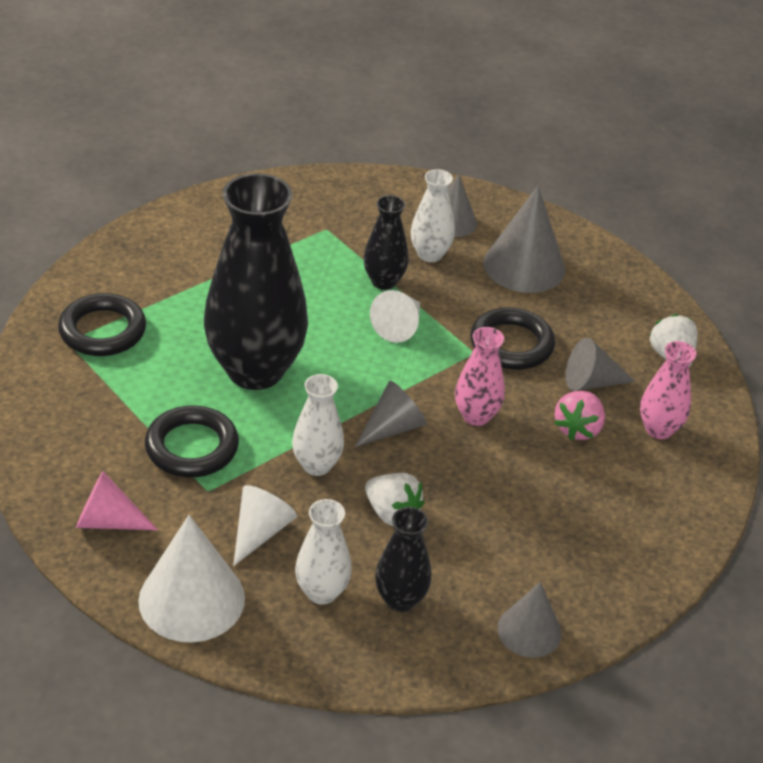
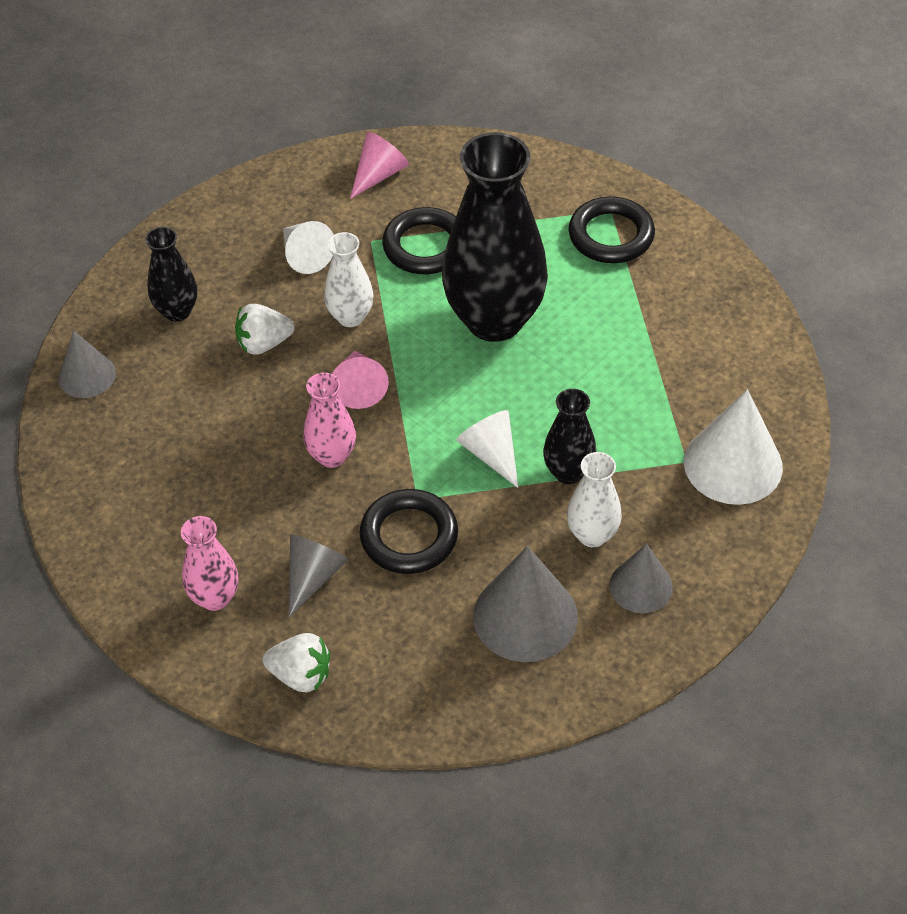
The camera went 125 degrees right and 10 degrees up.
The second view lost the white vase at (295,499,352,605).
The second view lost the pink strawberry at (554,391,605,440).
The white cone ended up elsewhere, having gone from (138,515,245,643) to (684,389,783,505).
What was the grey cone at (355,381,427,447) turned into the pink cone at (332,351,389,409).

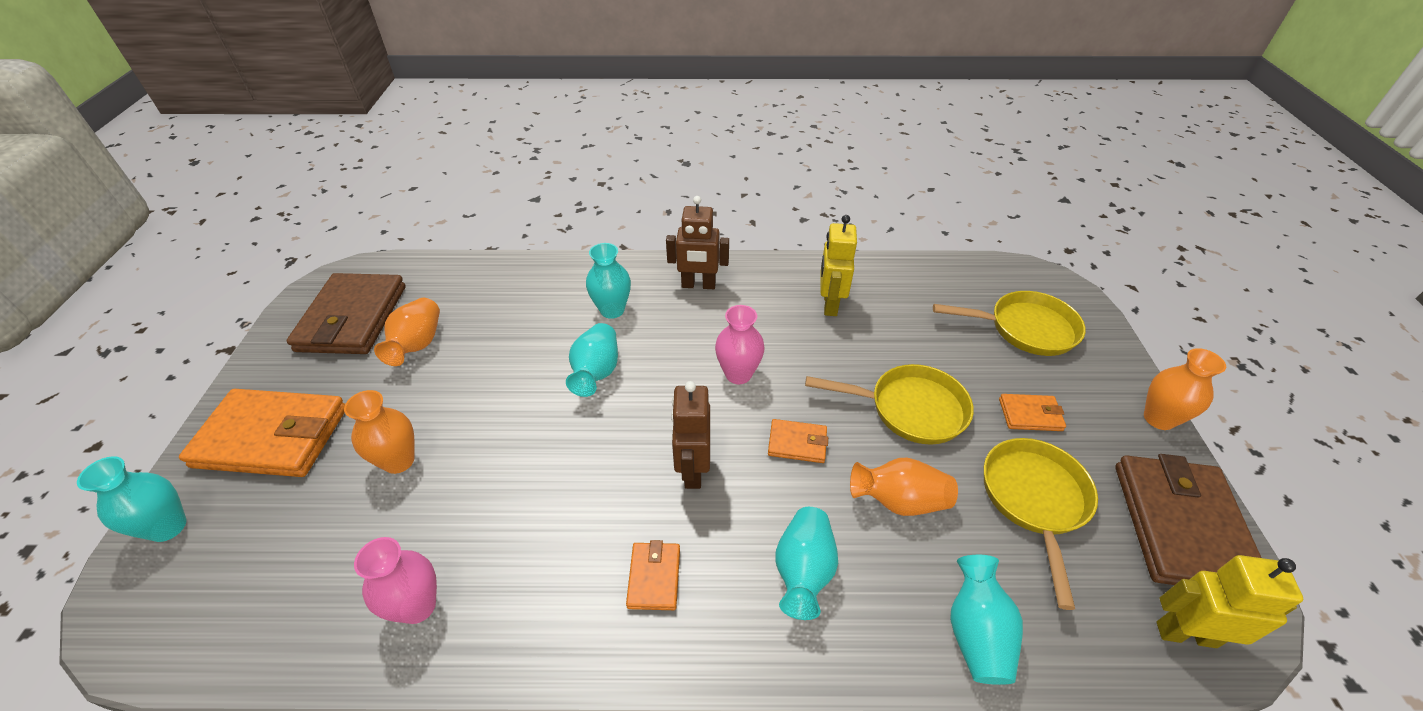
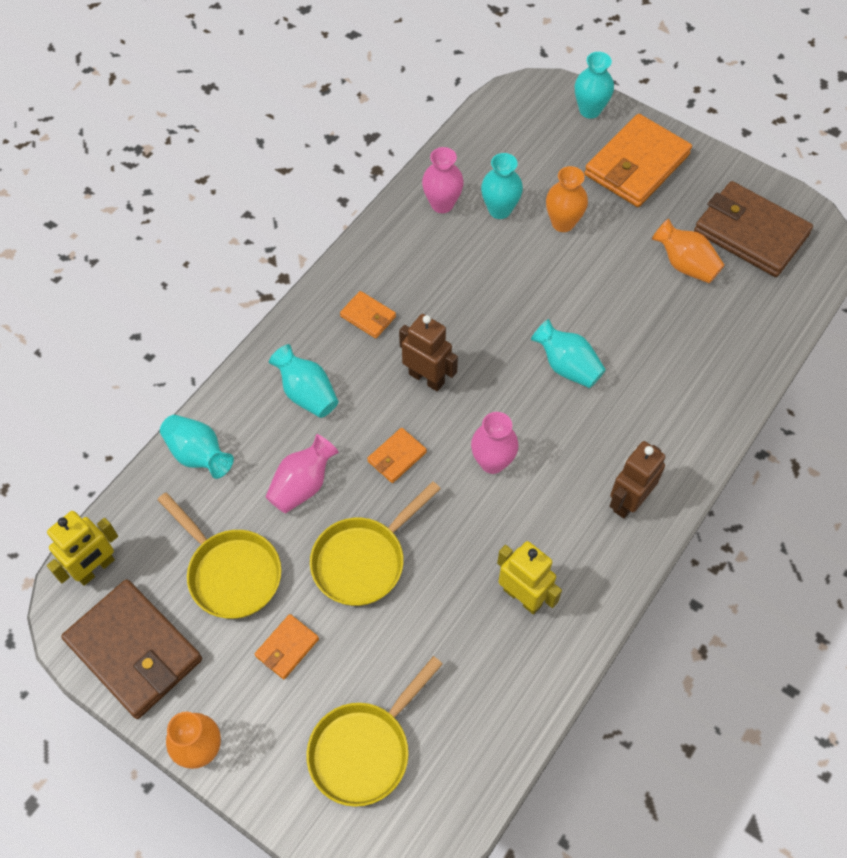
The camera went 125 degrees right and 15 degrees up.
The turquoise vase ended up elsewhere, having gone from (586,243,631,319) to (481,153,523,219).
What was the orange vase at (850,458,958,516) turned into the pink vase at (265,434,339,513).

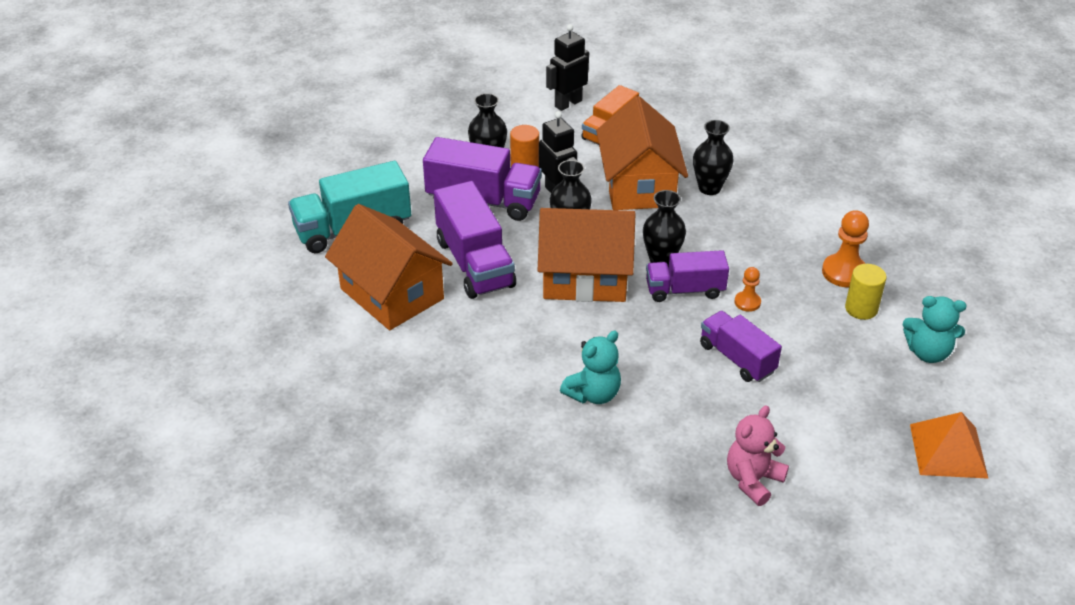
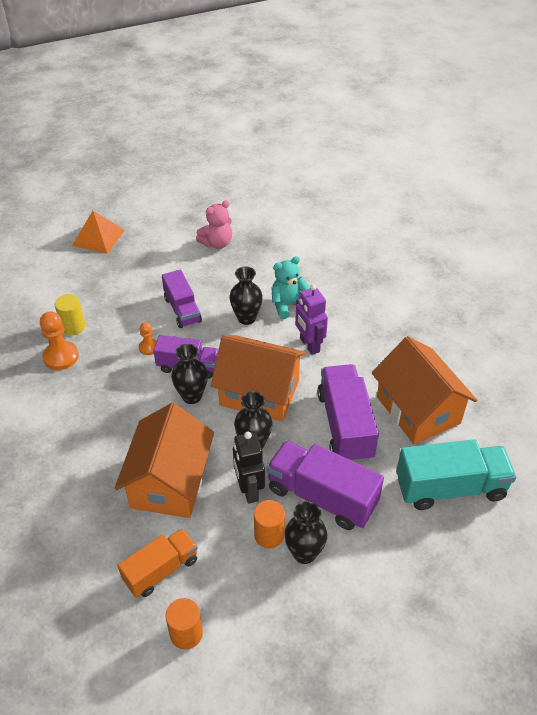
The camera went 165 degrees left and 5 degrees up.
The second view lost the turquoise teddy bear at (903,296,967,363).
The second view gained the purple robot at (295,284,328,355).
The black vase ended up elsewhere, having gone from (693,120,734,195) to (230,266,263,325).
Where the black robot stood at (546,24,589,111), the orange cylinder came to stand at (165,598,203,649).

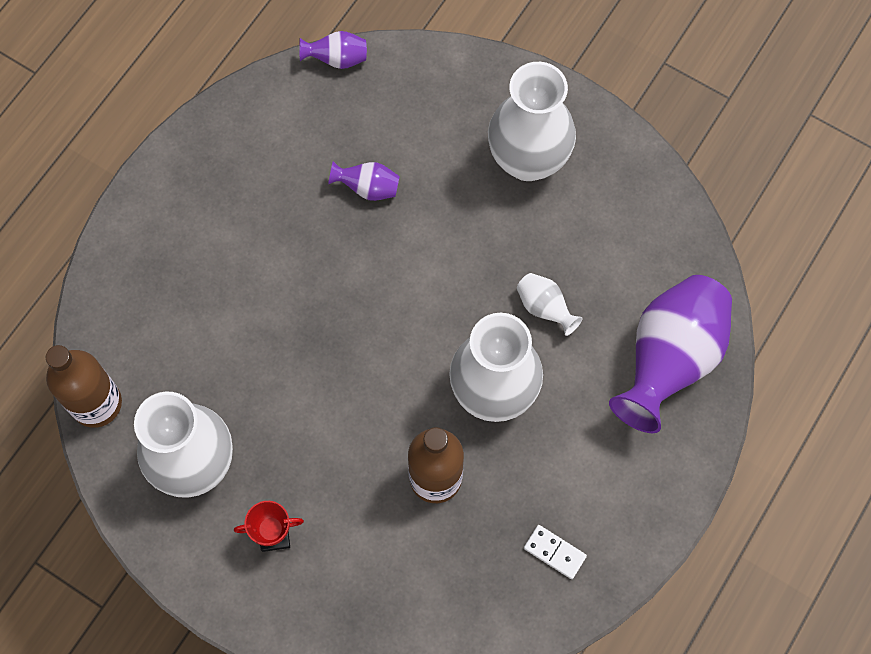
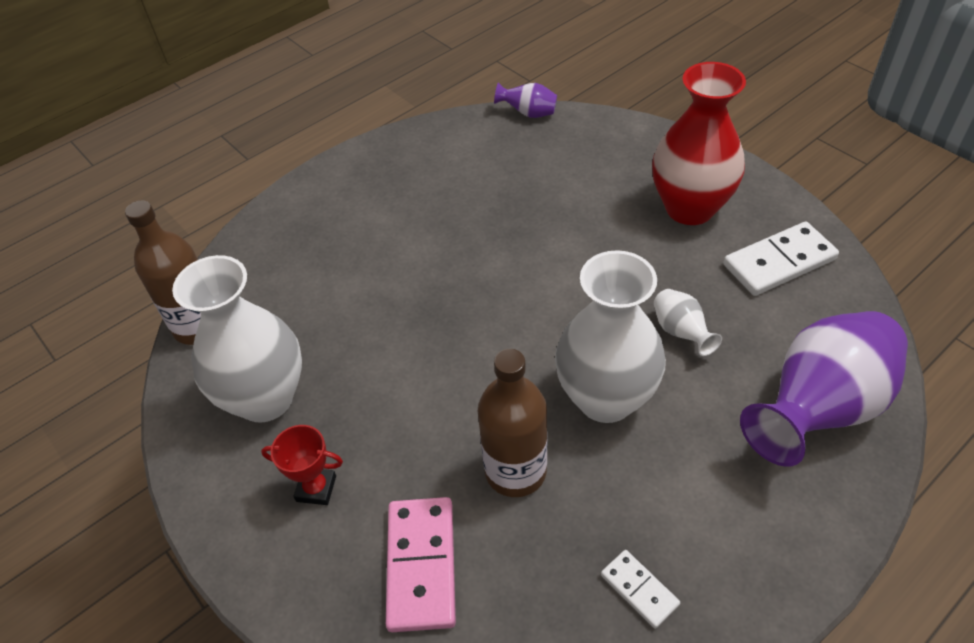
The camera went 20 degrees right and 20 degrees down.
The second view lost the purple vase at (328,161,399,201).
The second view gained the pink domino at (386,497,456,632).
The second view gained the white domino at (723,222,839,296).
What was the white vase at (488,62,576,181) turned into the red vase at (652,62,746,225).

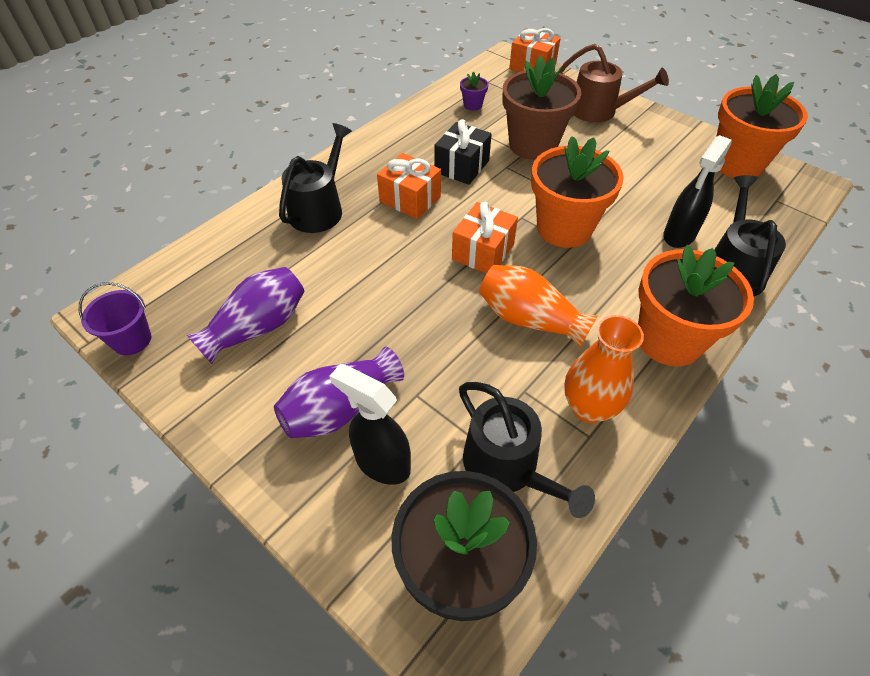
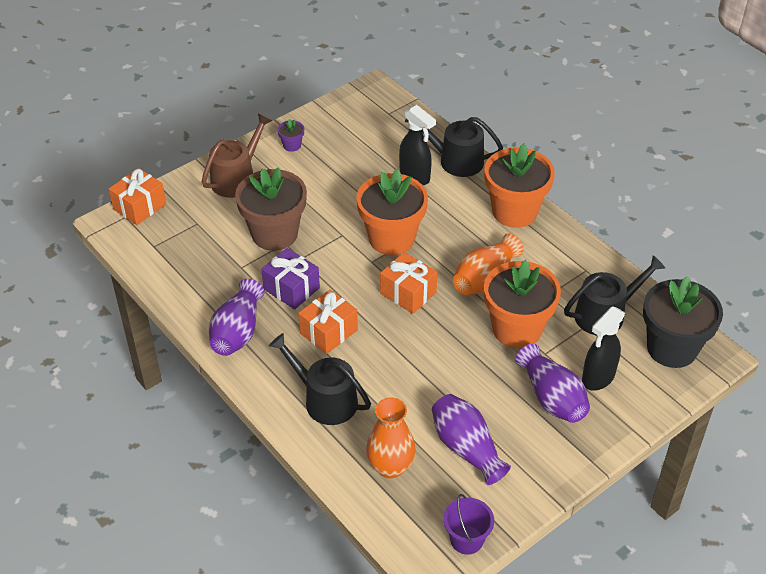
The camera went 80 degrees left and 5 degrees down.
The second view gained the purple vase at (209,279,264,356).
The purple flower pot ended up elsewhere, having gone from (460,72,488,111) to (278,119,304,152).
The orange vase ended up elsewhere, having gone from (564,315,644,423) to (366,397,416,479).
The orange flower pot ended up elsewhere, having gone from (716,74,808,178) to (484,260,561,348).
What was the black gift at (434,119,492,185) turned into the purple gift at (261,248,320,309).

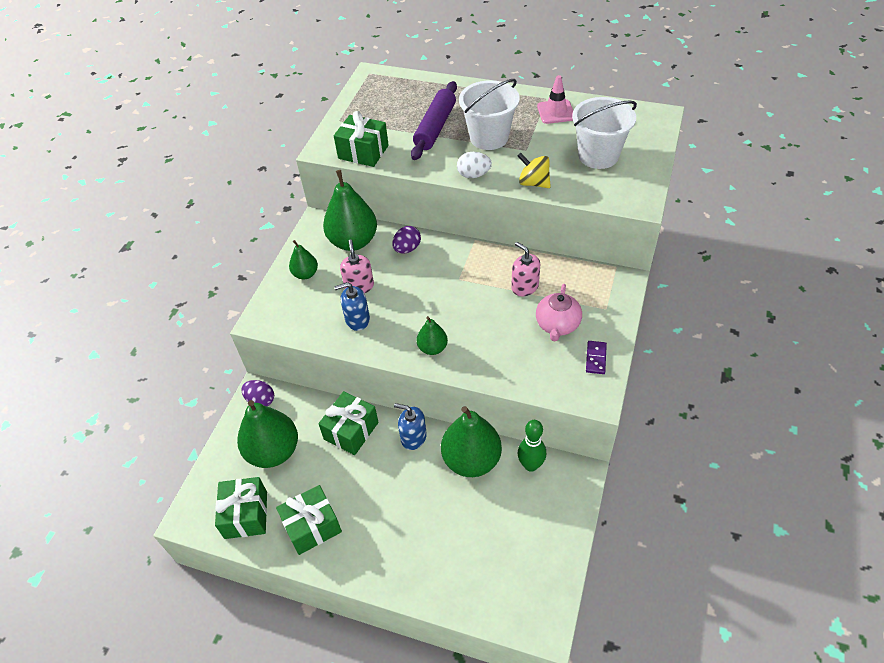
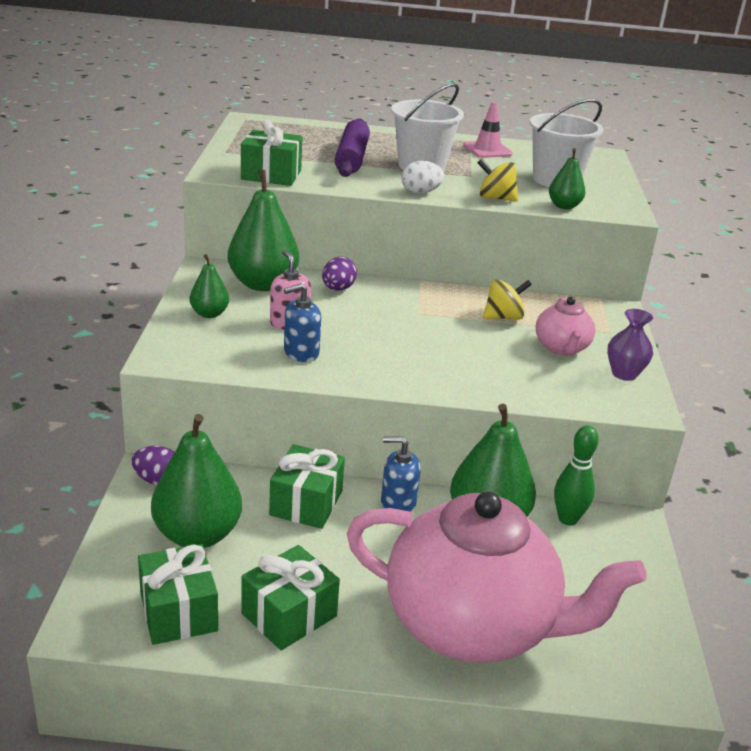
The camera went 20 degrees left and 20 degrees down.
The second view gained the pink teapot at (347,492,647,663).
The green pear ended up elsewhere, having gone from (417,316,448,355) to (549,148,586,209).
Where the pink soap dispenser stood at (511,242,540,297), the yellow spinning top came to stand at (483,279,532,320).
Where the purple domino stood at (586,341,607,374), the purple vase came to stand at (607,309,653,381).

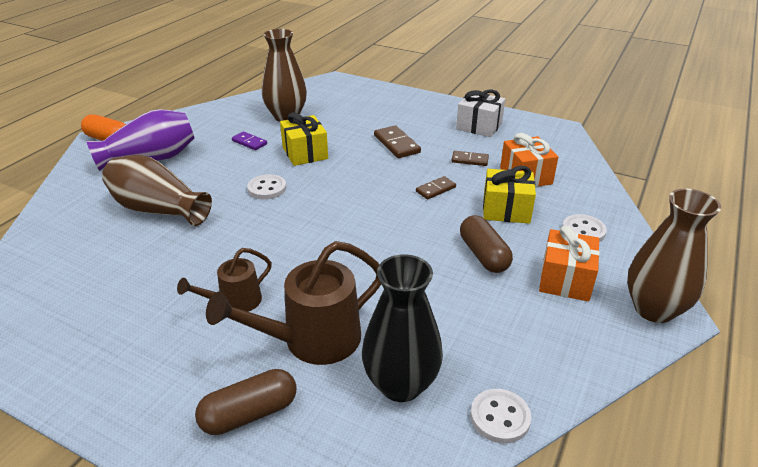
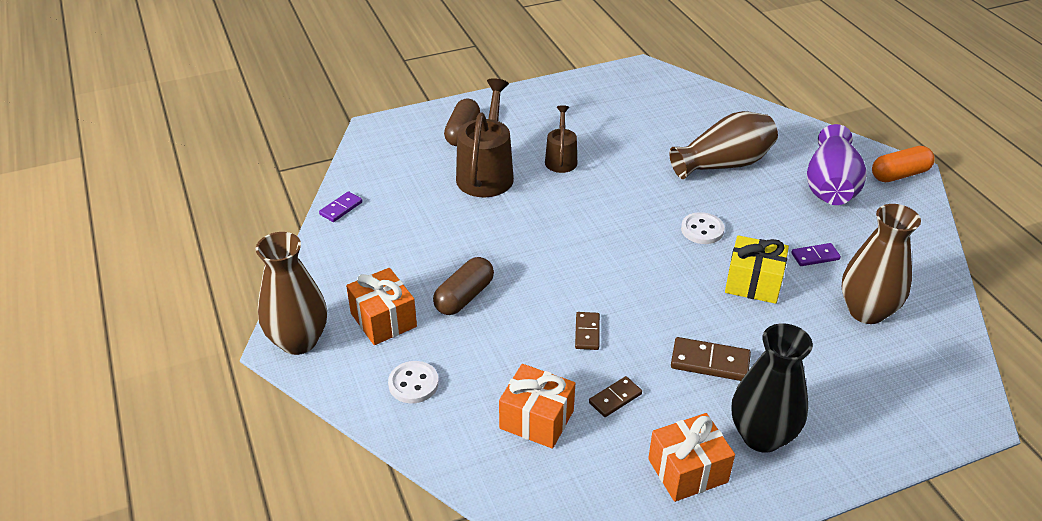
The camera went 130 degrees right and 5 degrees up.
The second view lost the yellow gift at (483,166,536,224).
The black vase ended up elsewhere, having gone from (362,254,443,402) to (732,323,813,452).
Where the white button stood at (470,389,531,444), the purple domino came to stand at (319,191,363,222).
What was the white gift at (456,90,505,137) turned into the orange gift at (648,413,735,502).
The brown capsule at (460,215,513,273) ended up facing another way, 75 degrees counterclockwise from before.

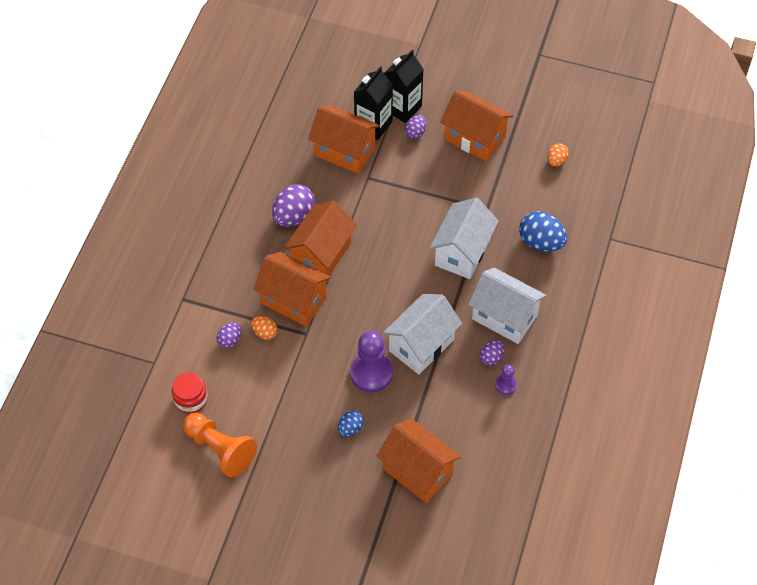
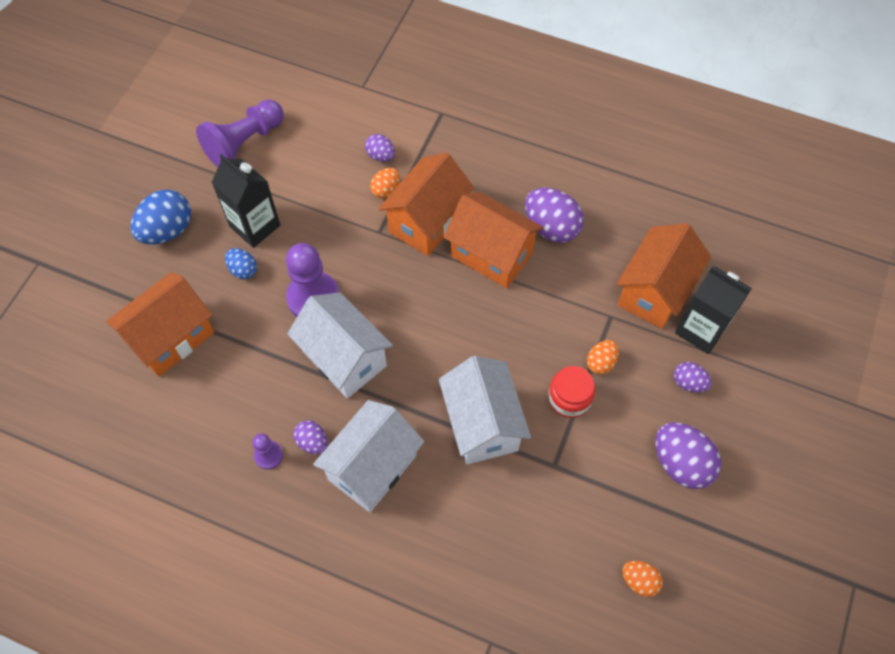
The camera went 95 degrees right and 5 degrees up.
The second view gained the orange egg at (587,340,619,374).
The red jar ended up elsewhere, having gone from (172,373,208,414) to (548,366,595,418).
The black carton ended up elsewhere, having gone from (384,50,424,123) to (211,154,280,248).
The blue egg ended up elsewhere, having gone from (519,211,567,252) to (131,190,191,245).
Where the orange house stood at (440,91,513,162), the purple egg came to stand at (655,422,721,489).
What was the orange pawn at (183,413,257,478) turned into the purple pawn at (196,100,284,167).
The white house at (430,198,499,279) ended up facing another way, 45 degrees clockwise from before.

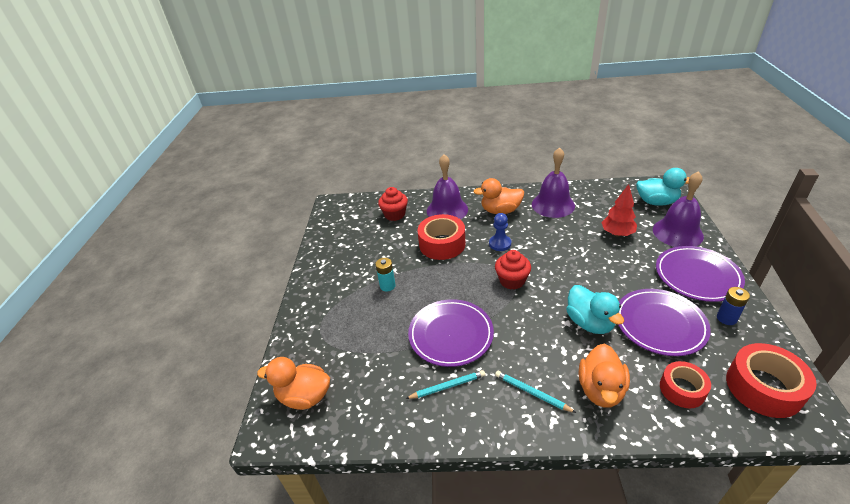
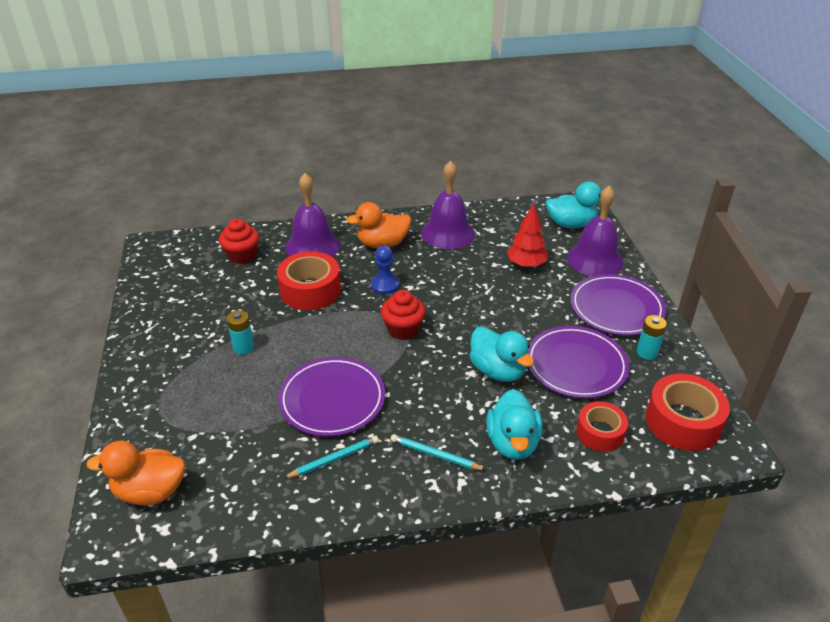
The camera went 15 degrees left and 0 degrees up.
What was the orange duck at (579,343,630,408) turned into the turquoise duck at (486,389,543,460).
What was the blue battery at (717,287,750,325) turned into the turquoise battery at (637,315,667,360).

